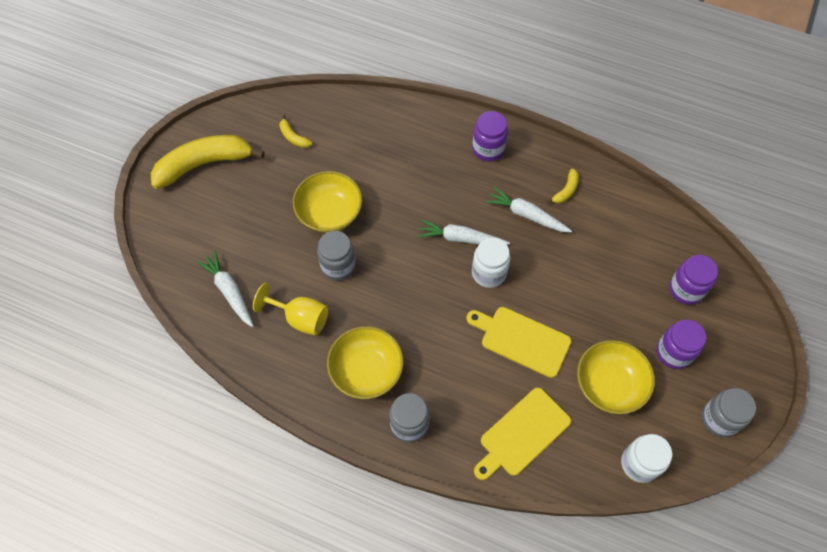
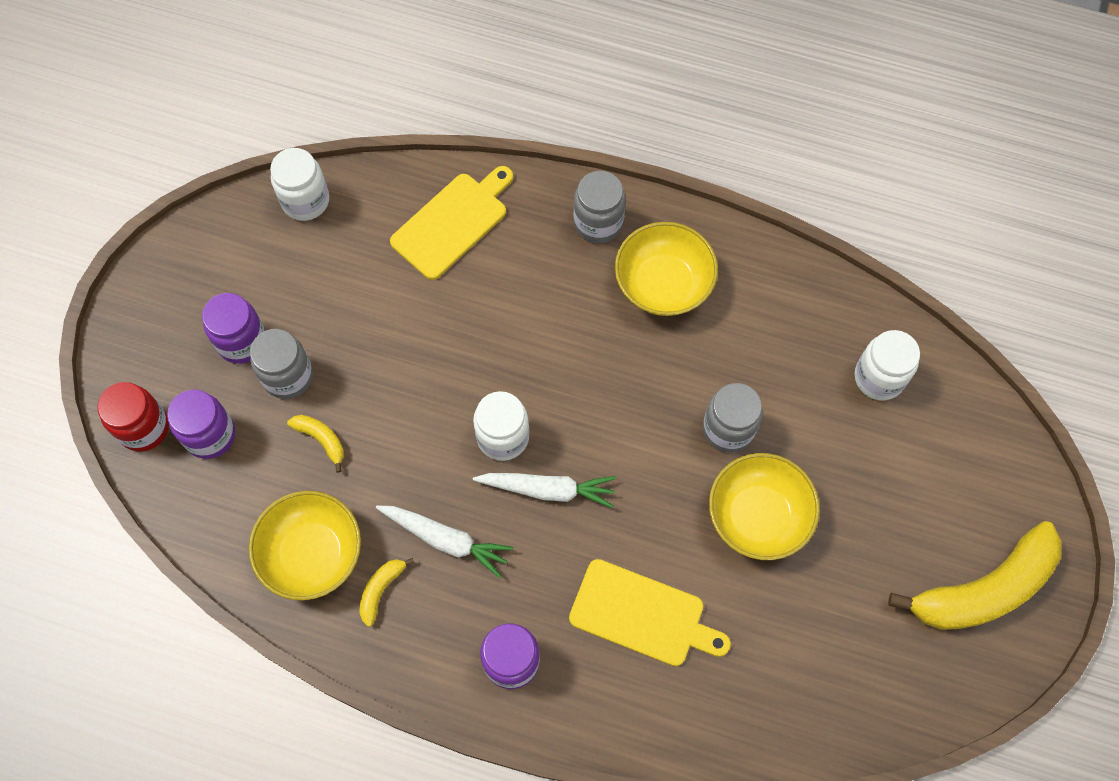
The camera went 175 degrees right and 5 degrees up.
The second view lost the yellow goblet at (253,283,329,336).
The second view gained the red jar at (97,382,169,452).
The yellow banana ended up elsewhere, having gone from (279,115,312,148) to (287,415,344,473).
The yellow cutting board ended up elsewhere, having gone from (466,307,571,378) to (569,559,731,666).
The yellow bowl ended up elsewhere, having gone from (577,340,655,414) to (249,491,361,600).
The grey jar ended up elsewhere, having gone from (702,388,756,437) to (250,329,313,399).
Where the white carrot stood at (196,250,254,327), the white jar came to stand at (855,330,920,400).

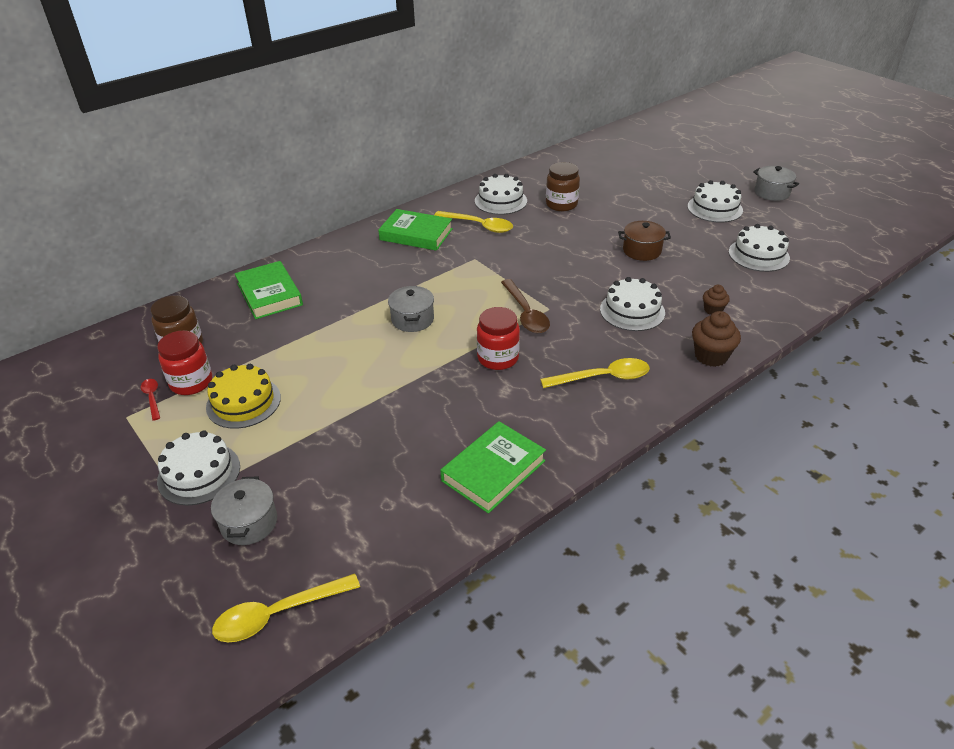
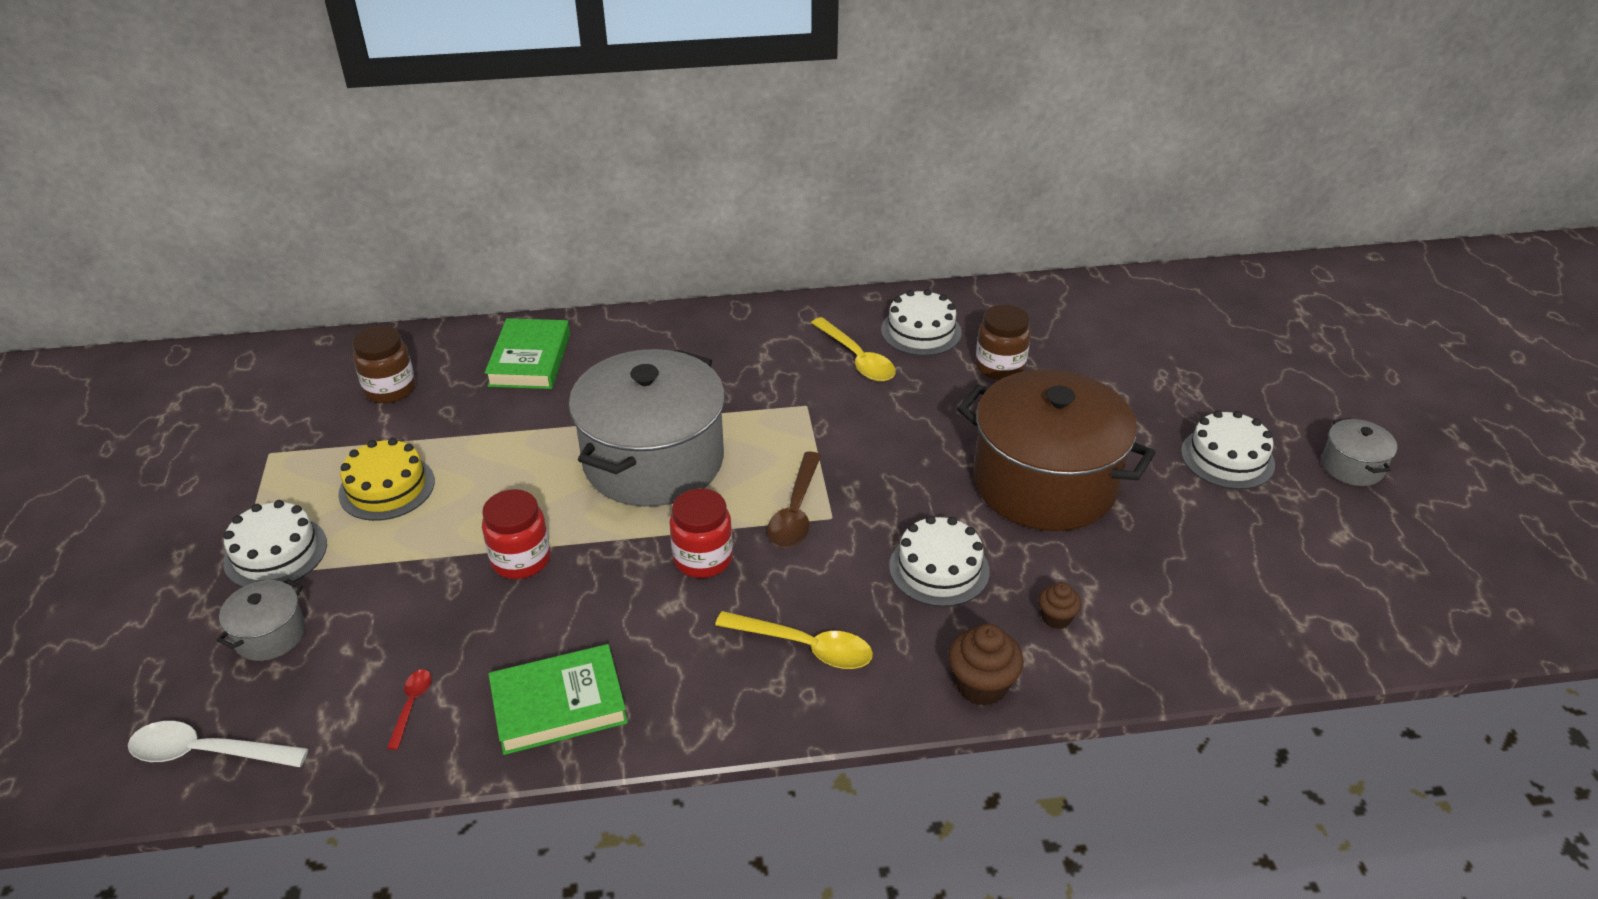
The camera went 30 degrees right and 0 degrees up.
The second view lost the green book at (378,209,453,251).
The second view lost the white cake at (729,224,790,272).
The red spoon ended up elsewhere, having gone from (141,379,160,421) to (387,669,432,750).
The red jar ended up elsewhere, having gone from (157,330,212,395) to (482,489,550,579).
What was the yellow spoon at (212,573,360,642) turned into the white spoon at (128,721,308,767).
The size of the grey pot at (388,286,434,332) changed by a factor of 2.35.
The size of the brown pot at (618,221,671,261) changed by a factor of 2.35.

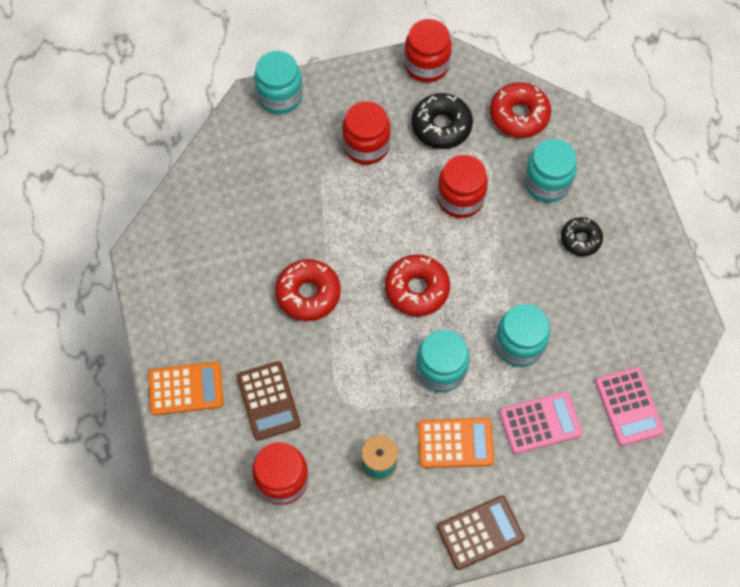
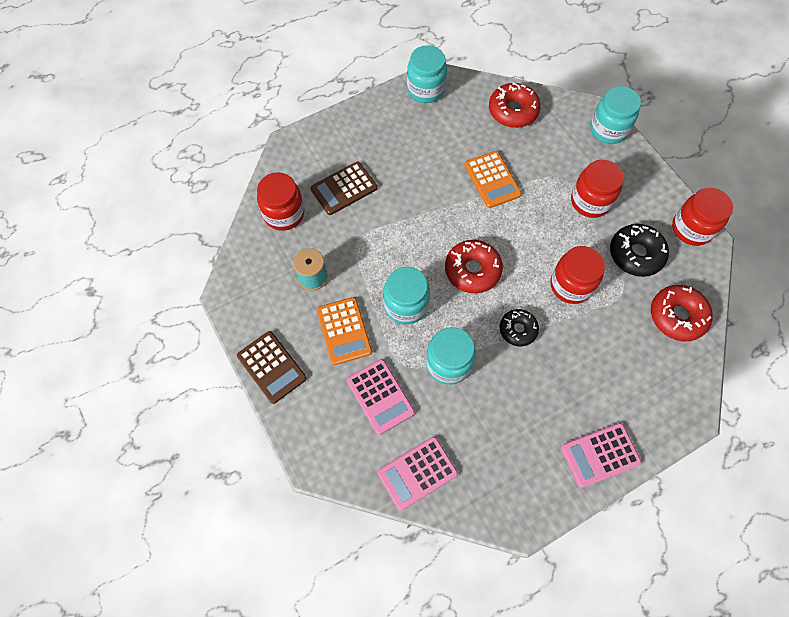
The camera went 75 degrees right and 0 degrees up.
The second view gained the pink calculator at (561,423,642,488).
The orange calculator ended up elsewhere, having gone from (148,362,224,416) to (464,151,522,208).
The red donut ended up elsewhere, having gone from (275,259,341,321) to (489,83,541,128).
The turquoise jar ended up elsewhere, having gone from (524,139,577,202) to (407,45,447,103).
The black donut ended up elsewhere, having gone from (561,217,603,256) to (500,309,539,347).

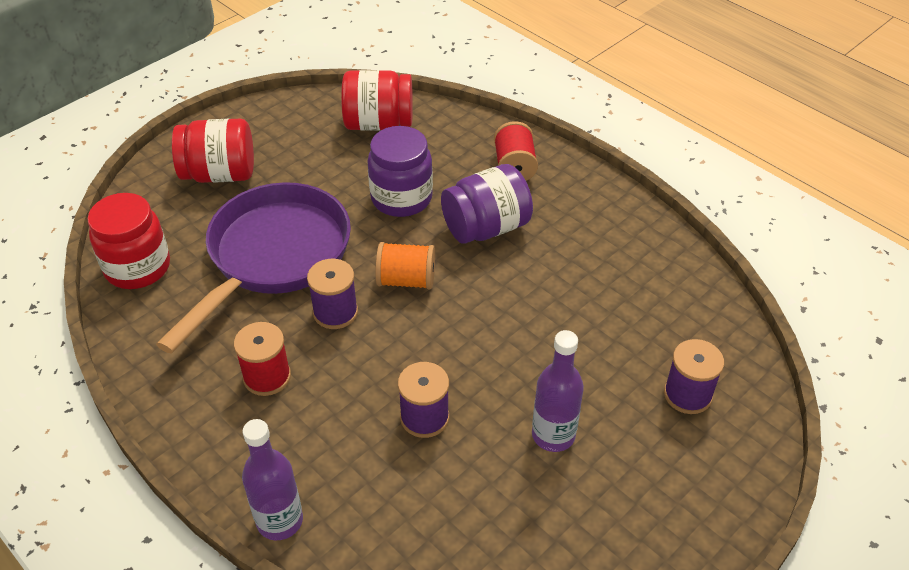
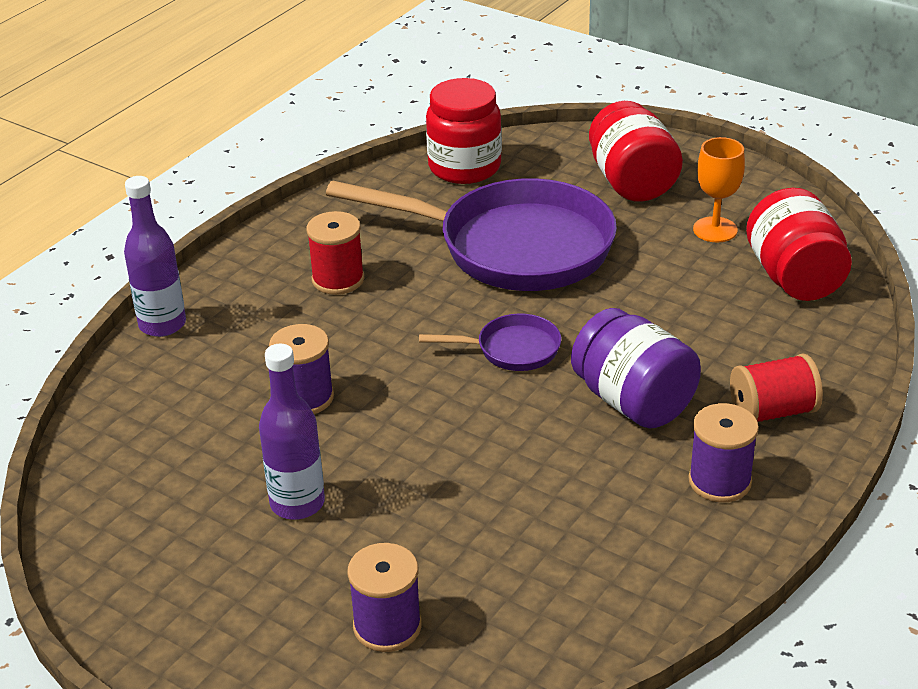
The camera went 80 degrees right and 10 degrees down.
The second view lost the purple jar at (367,126,433,217).
The second view gained the orange goblet at (693,137,745,243).
The purple spool ended up elsewhere, having gone from (307,259,358,329) to (689,403,759,502).
Where the orange spool stood at (375,242,435,290), the purple pan came to stand at (419,314,561,371).

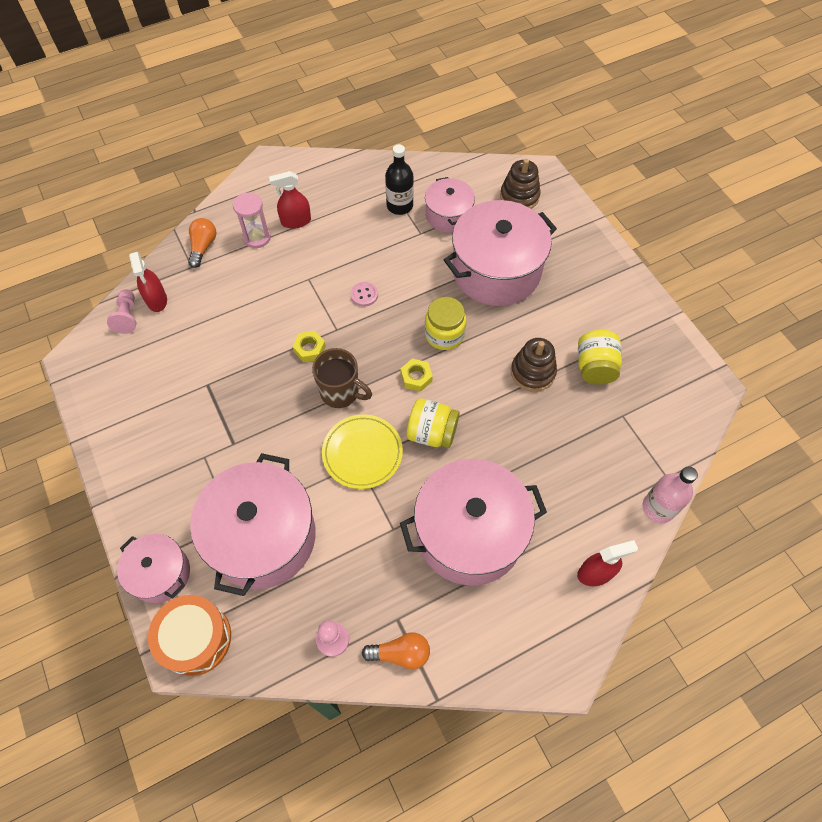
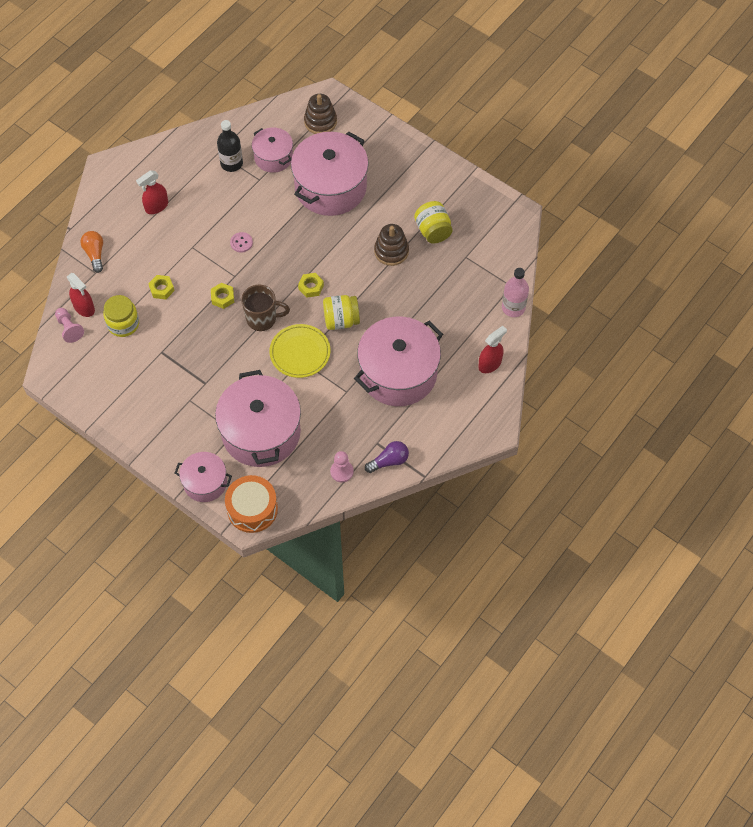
The camera went 25 degrees left and 0 degrees up.
The second view lost the pink hourglass at (233,192,271,248).
The second view gained the yellow nut at (148,275,174,299).
The yellow jar ended up elsewhere, having gone from (425,297,466,350) to (103,295,139,337).
What was the orange light bulb at (362,632,430,670) turned into the purple light bulb at (365,441,409,473).

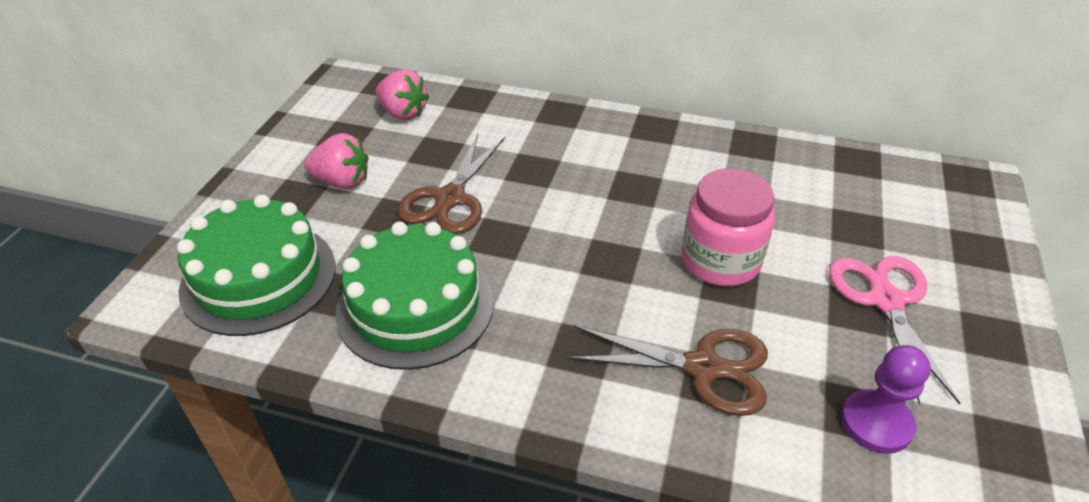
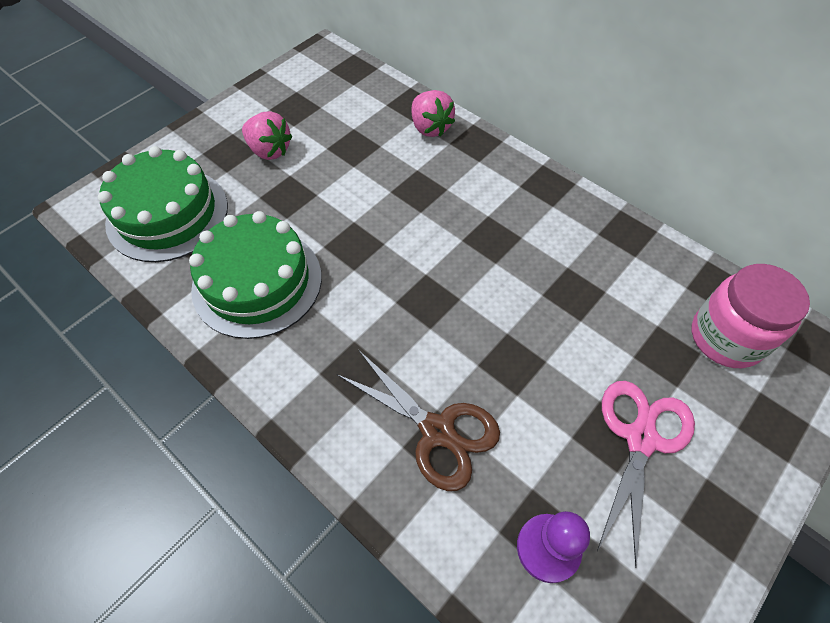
The camera went 25 degrees right and 15 degrees up.
The second view lost the brown scissors at (397,134,505,234).
The pink strawberry ended up elsewhere, having gone from (375,69,429,120) to (412,90,455,137).
The pink jar ended up elsewhere, having gone from (682,168,775,286) to (692,264,810,368).

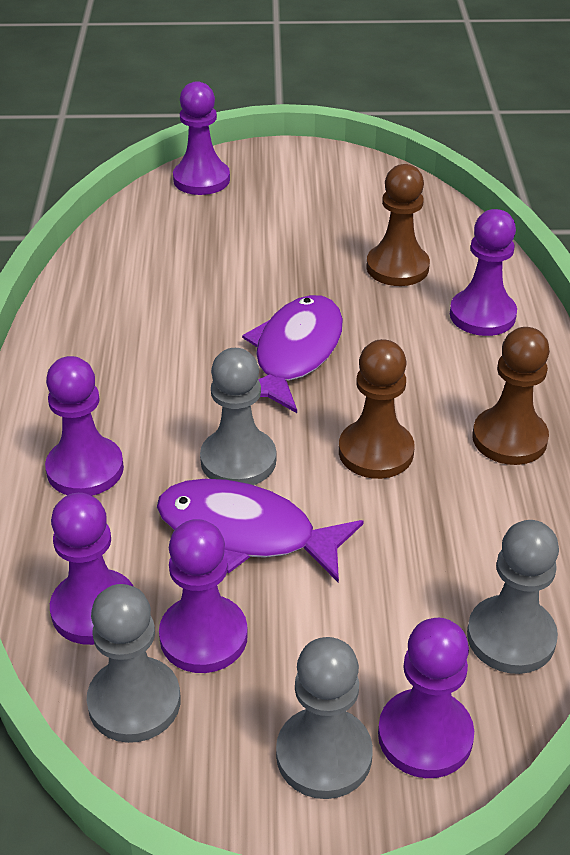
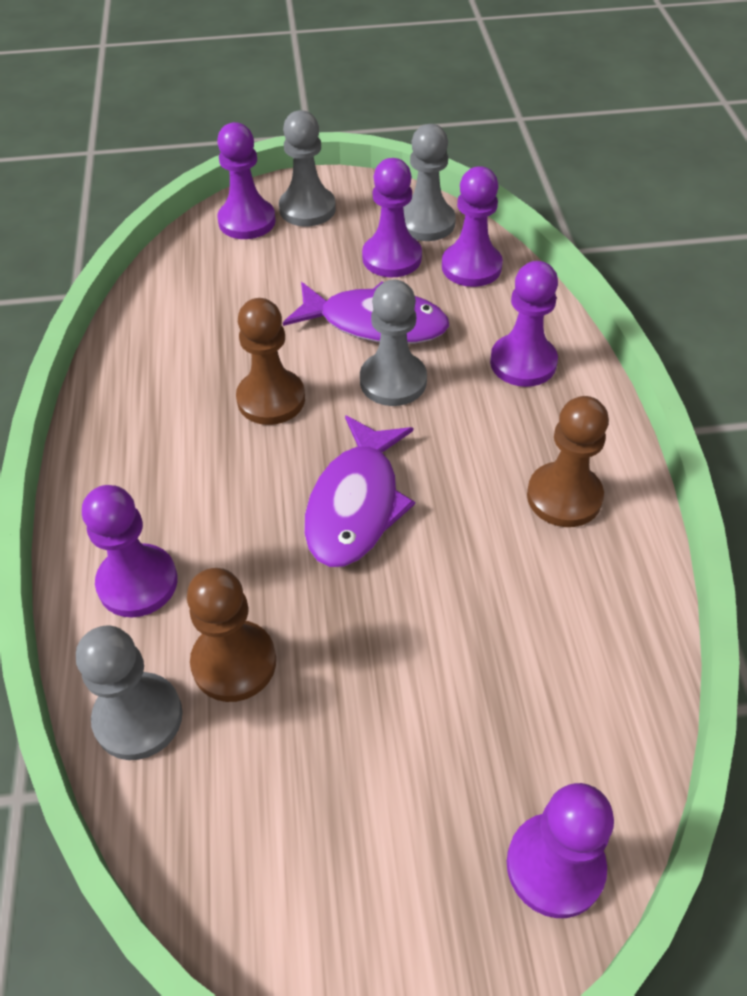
The camera went 175 degrees right and 10 degrees up.
The grey pawn ended up elsewhere, having gone from (467,520,559,674) to (76,626,182,760).
The brown pawn ended up elsewhere, having gone from (472,327,550,465) to (527,396,609,527).

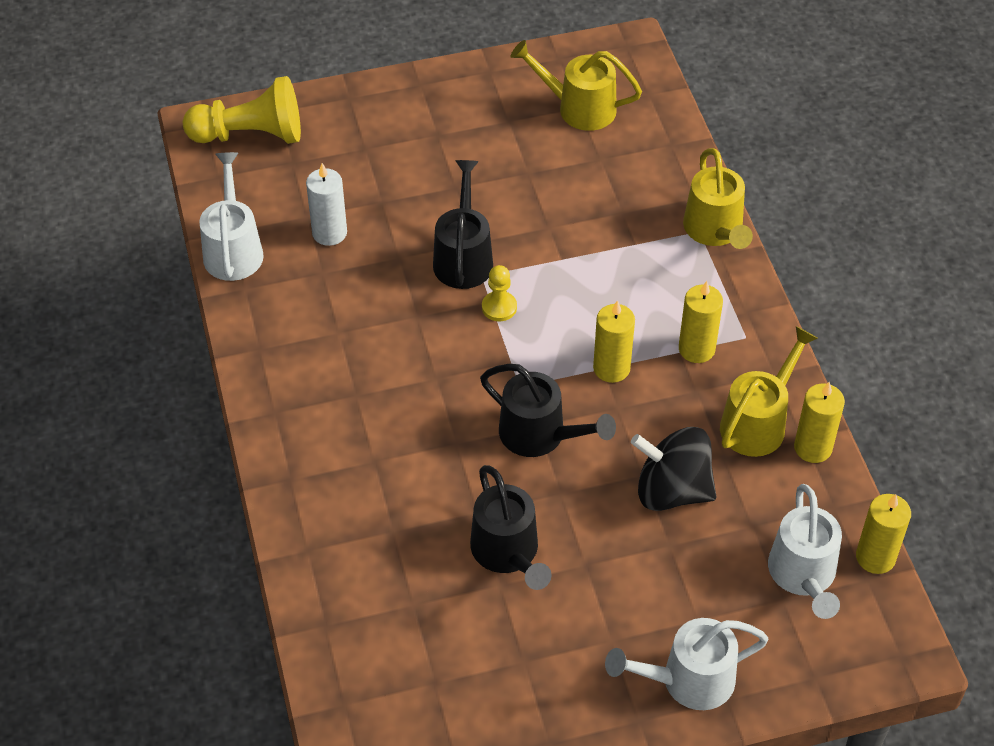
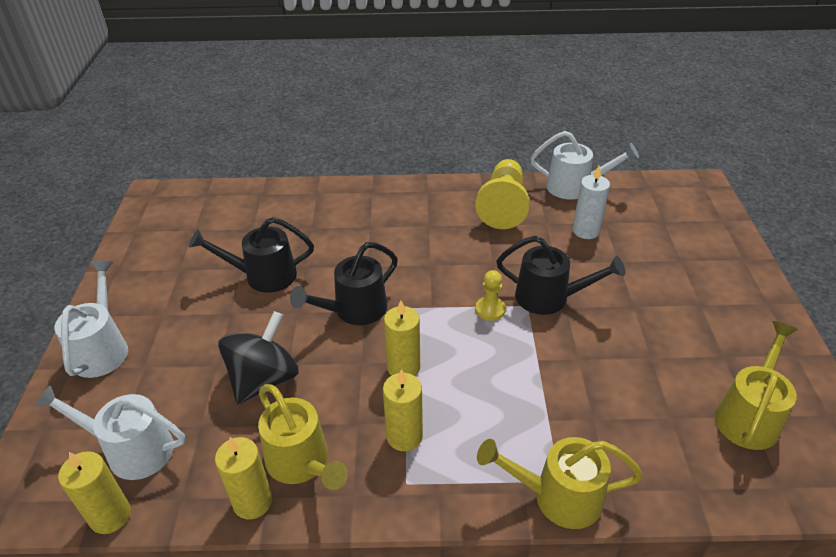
The camera went 105 degrees right and 10 degrees down.
The yellow pawn ended up elsewhere, having gone from (183,76,301,144) to (475,159,530,229).

